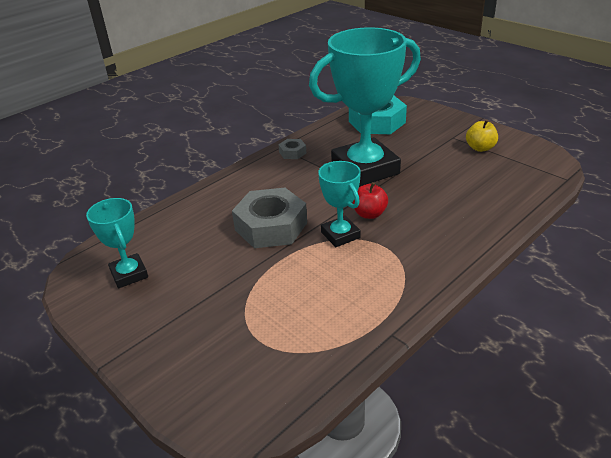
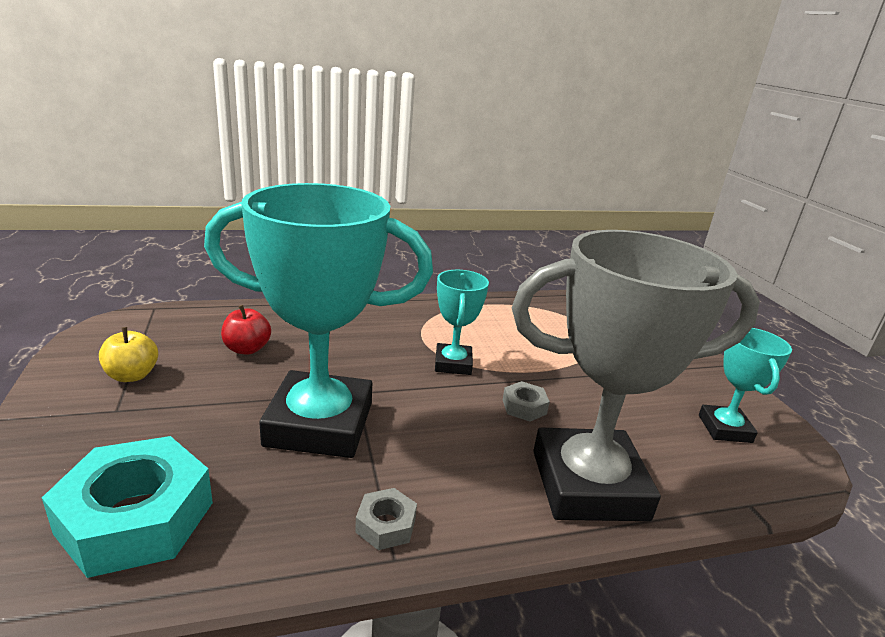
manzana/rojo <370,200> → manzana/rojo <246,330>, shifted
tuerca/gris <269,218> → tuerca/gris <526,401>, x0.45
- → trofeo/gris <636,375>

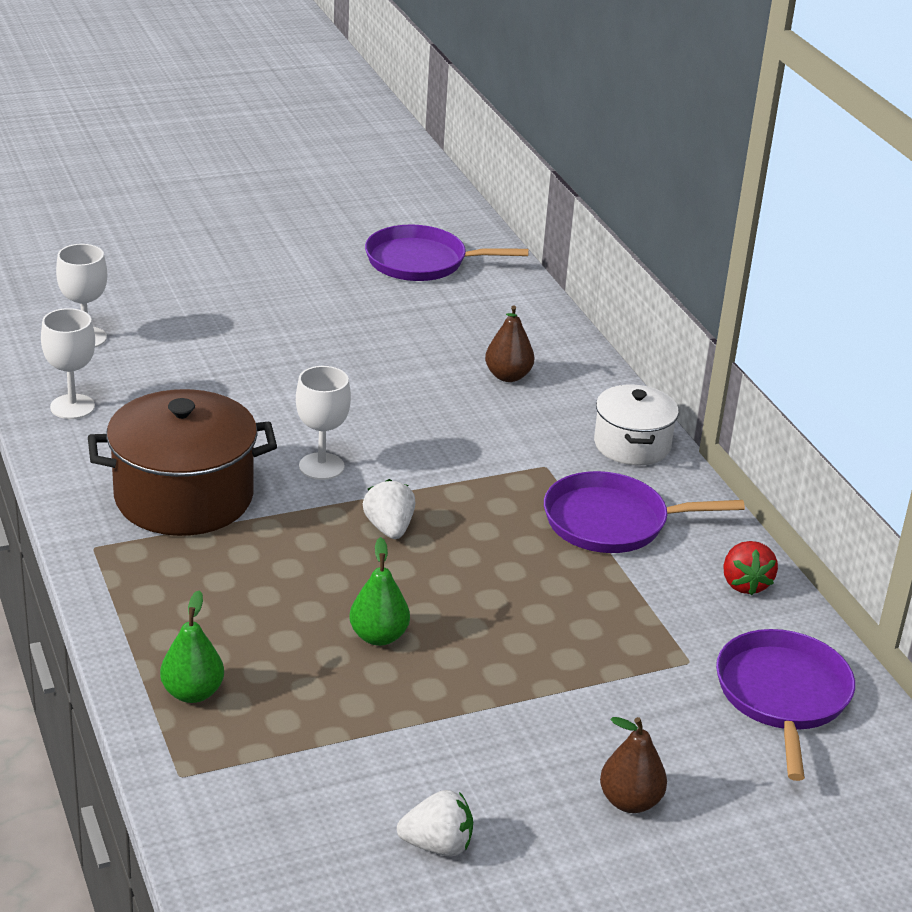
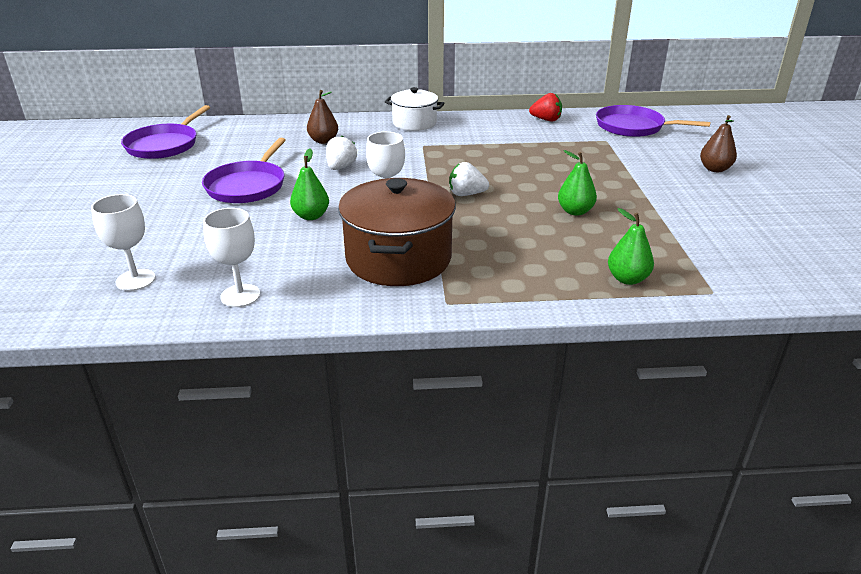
sartén/morado <644,512> → sartén/morado <244,170>, shifted
- → pera/verde <309,184>
fresa/blanco <435,823> → fresa/blanco <341,152>, shifted

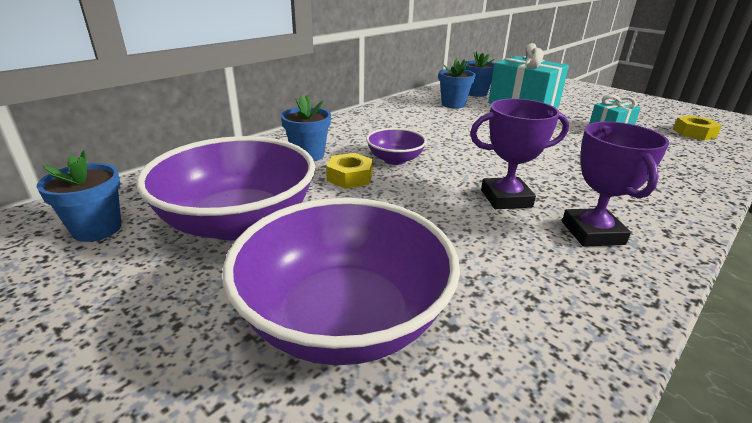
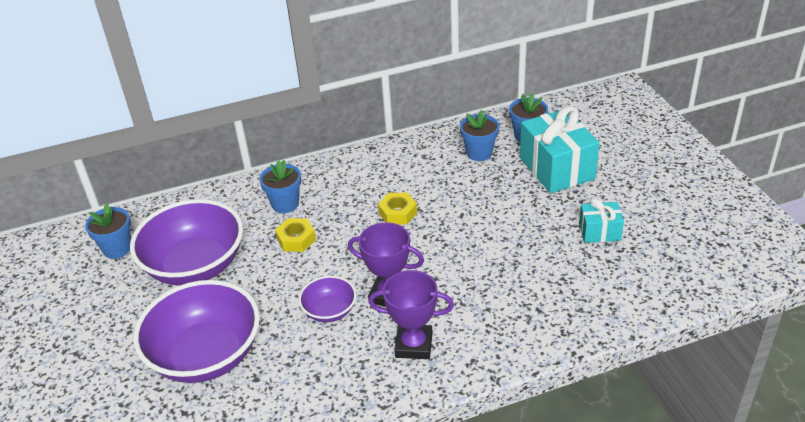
cuenco/morado <396,146> → cuenco/morado <327,299>, shifted
trofeo/morado <615,184> → trofeo/morado <411,314>, 75 degrees clockwise
tuerca/amarillo <697,127> → tuerca/amarillo <397,209>, shifted

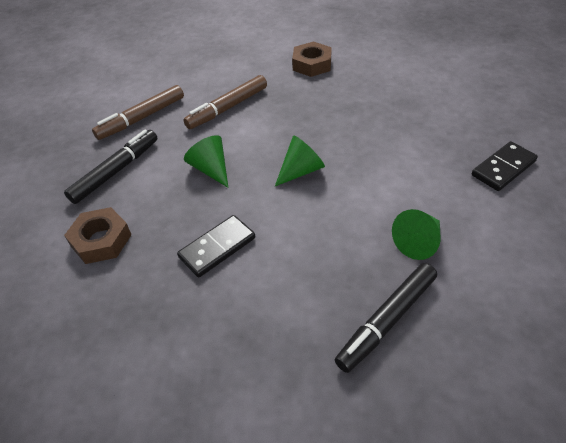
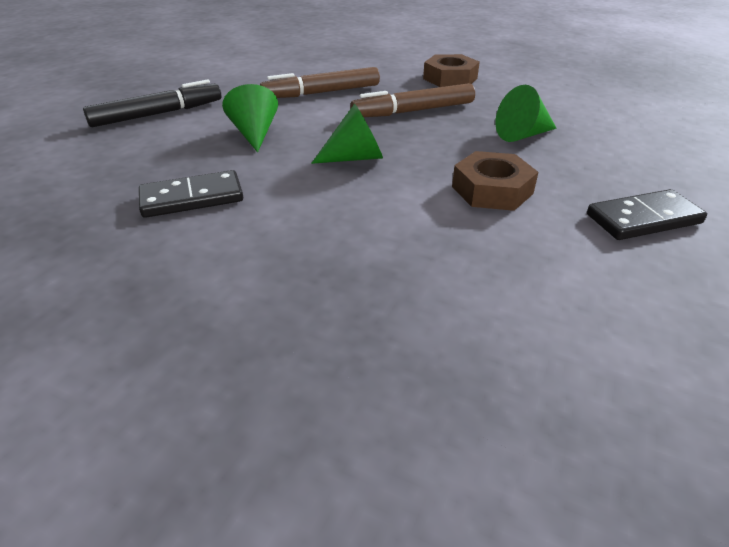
rotulador/marrón <138,112> → rotulador/marrón <412,100>, shifted
tuerca/marrón <98,235> → tuerca/marrón <495,181>, shifted
cono/verde <416,234> → cono/verde <526,113>, shifted
rotulador/negro <386,318> → -

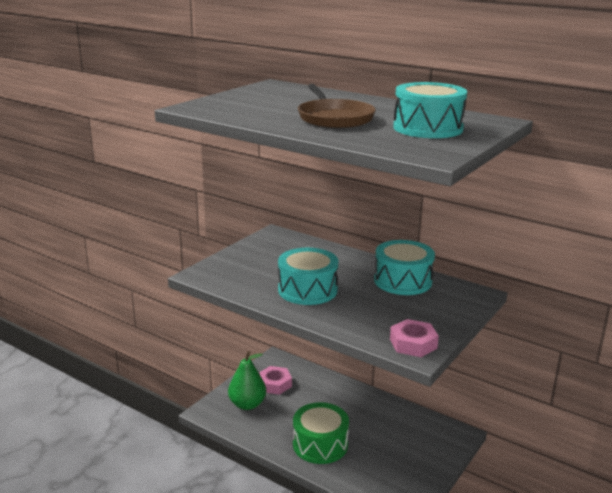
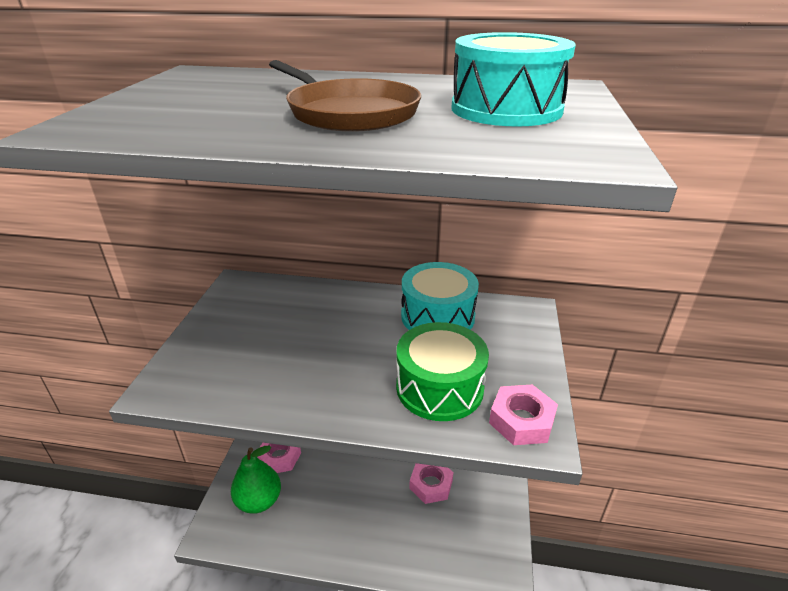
tambor/verde <321,433> → tambor/verde <442,371>, shifted
- → tuerca/rosa <431,483>
tambor/turquesa <308,276> → -

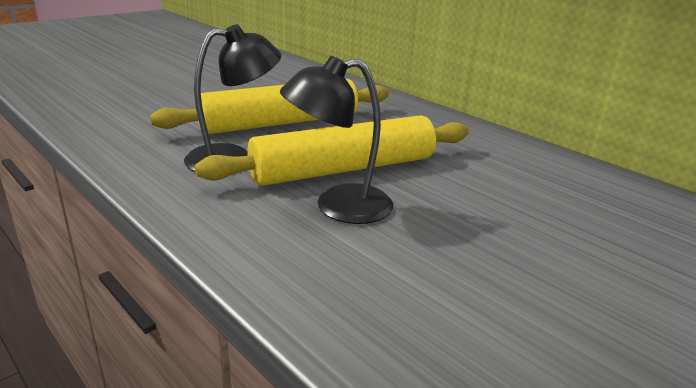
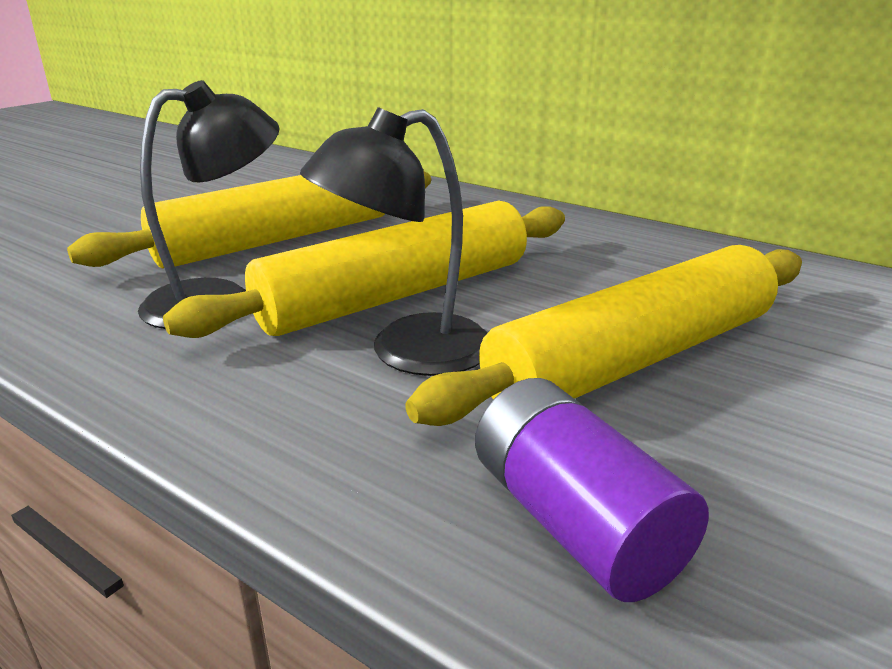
- → rodillo/amarillo <603,335>
- → pila/morado <592,490>

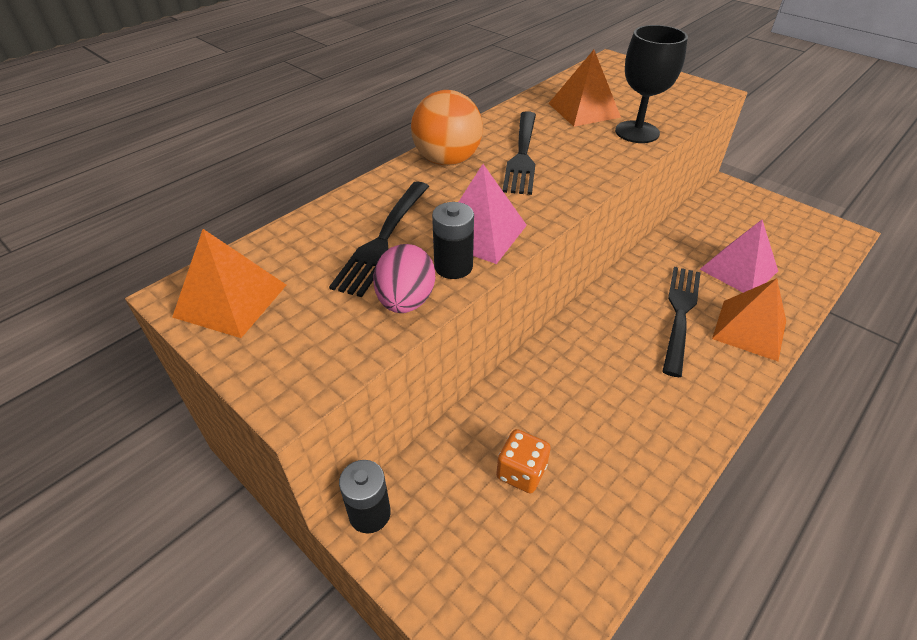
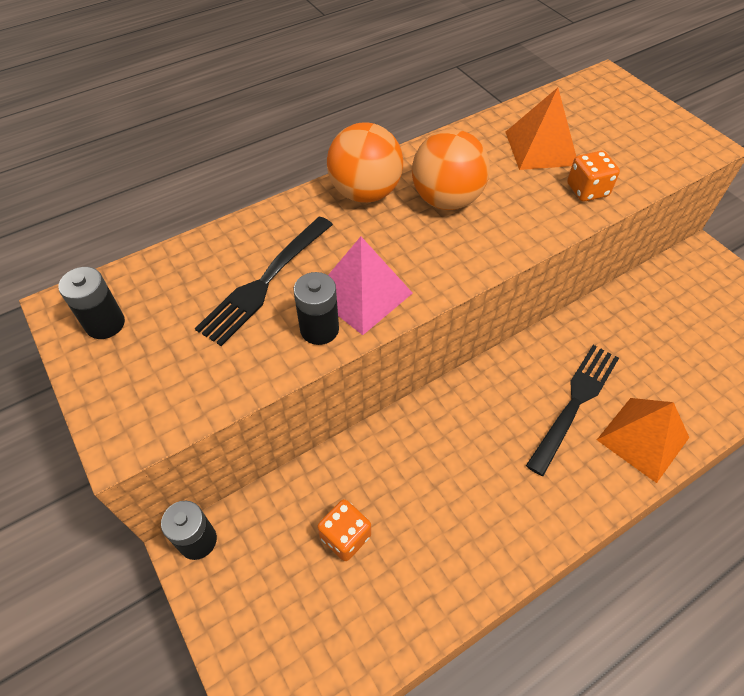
pirámide/naranja <229,283> → pila/negro <91,303>
tenedor/negro <519,153> → pelota/naranja <451,169>
copa/negro <651,84> → dado/naranja <593,176>
huevo/rosa <404,278> → -
pirámide/rosa <739,256> → -

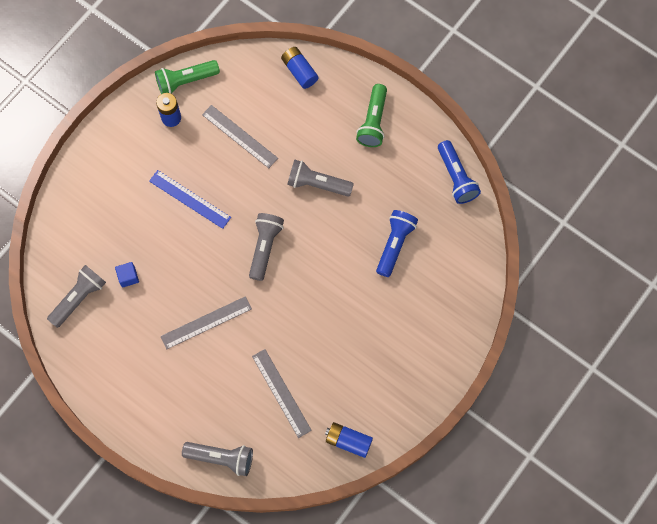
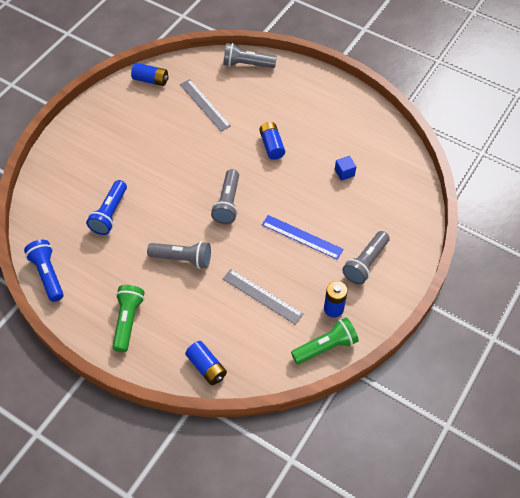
regla/gris <206,322> → pila/azul <272,141>
lámpara de mano/gris <76,296> → lámpara de mano/gris <366,258>, shifted

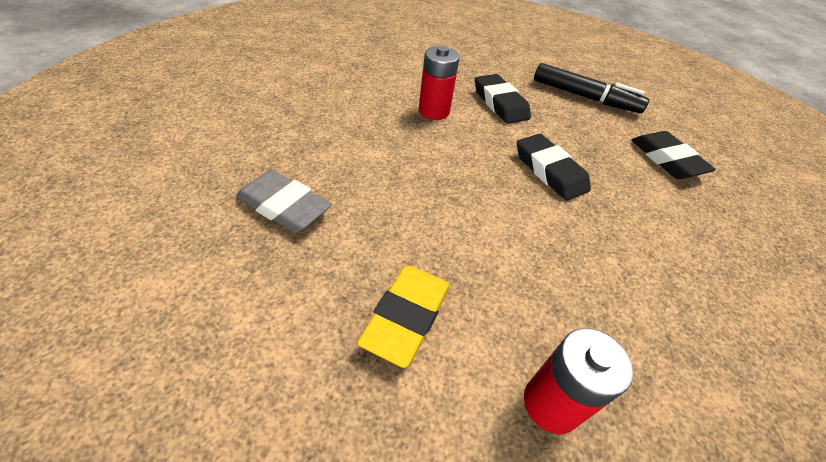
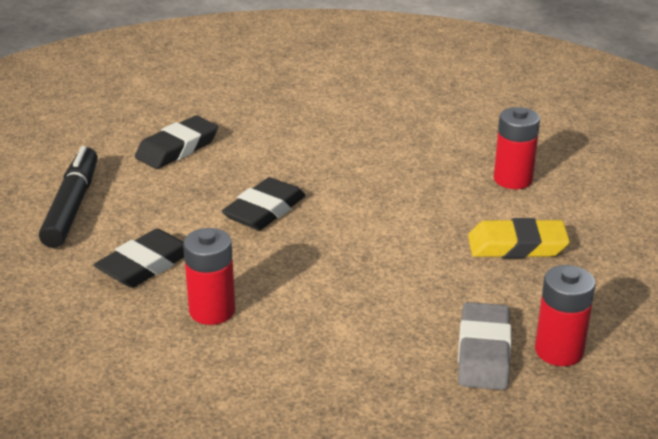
- → pila/rojo <565,315>

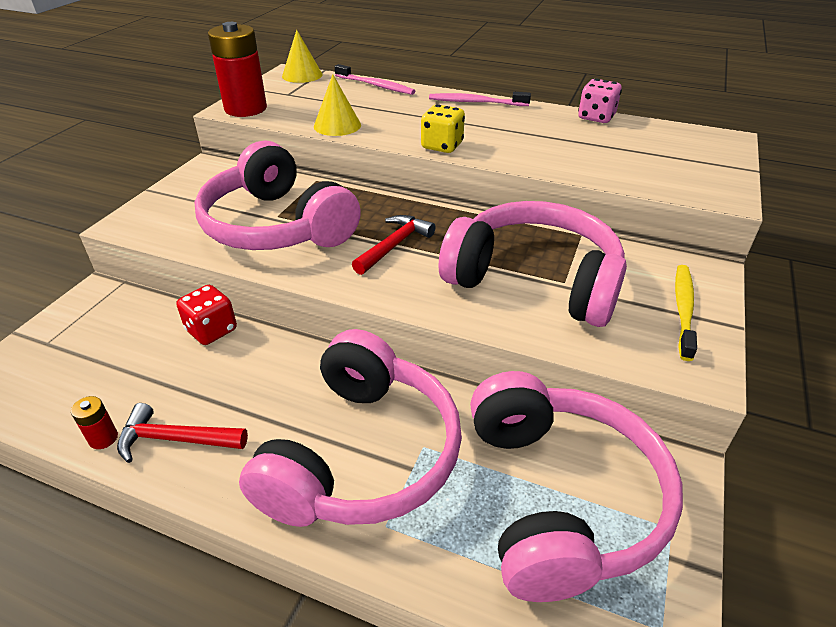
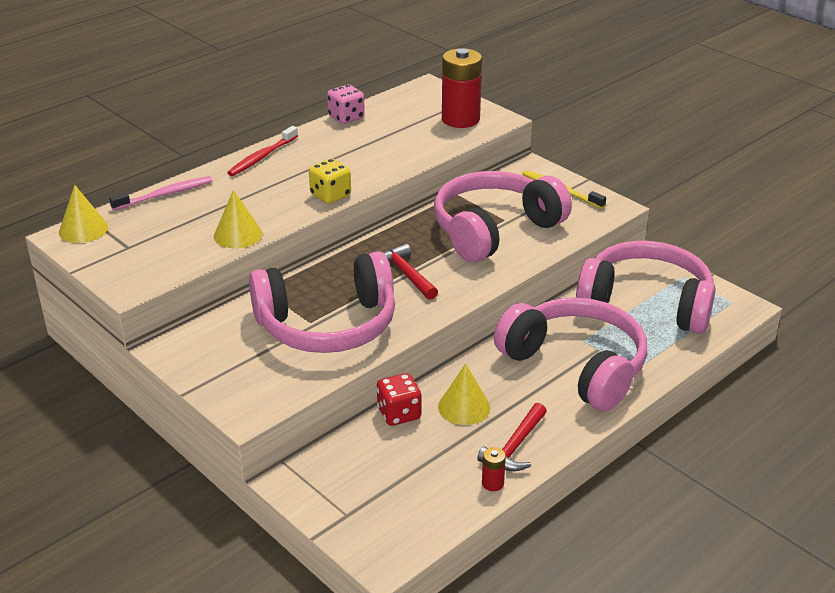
cepillo de dientes/rosa <480,99> → cepillo de dientes/rojo <262,151>
- → cono/amarillo <464,394>
pila/rojo <237,69> → pila/rojo <462,88>, shifted

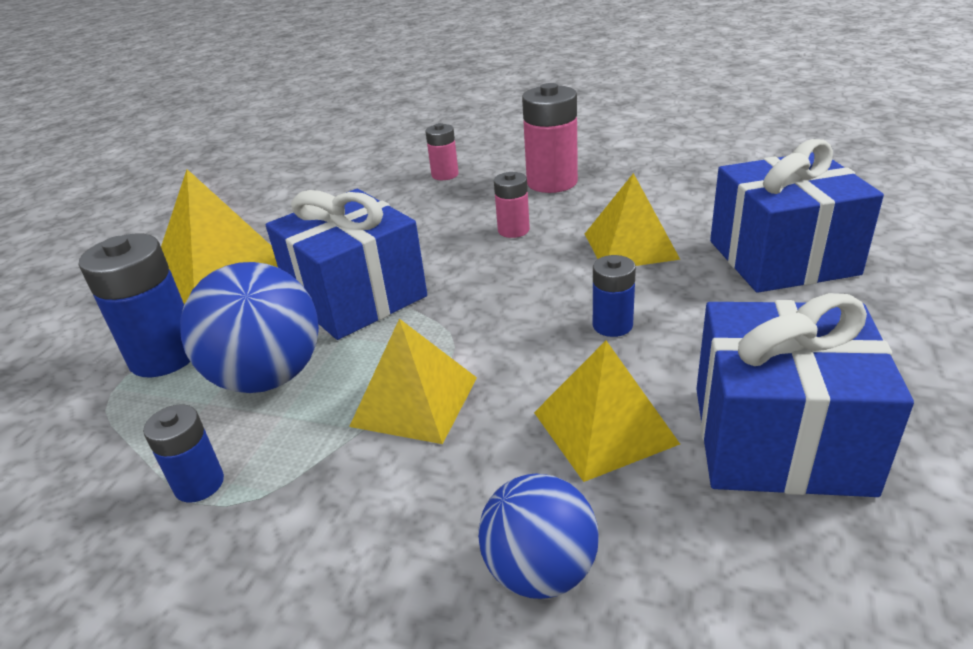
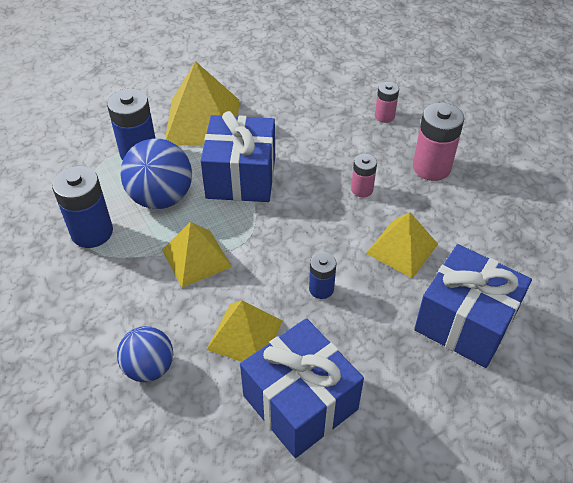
pila/azul <183,453> → pila/azul <82,207>, x1.78

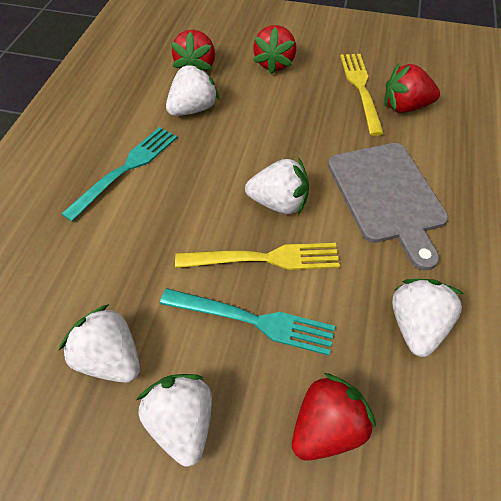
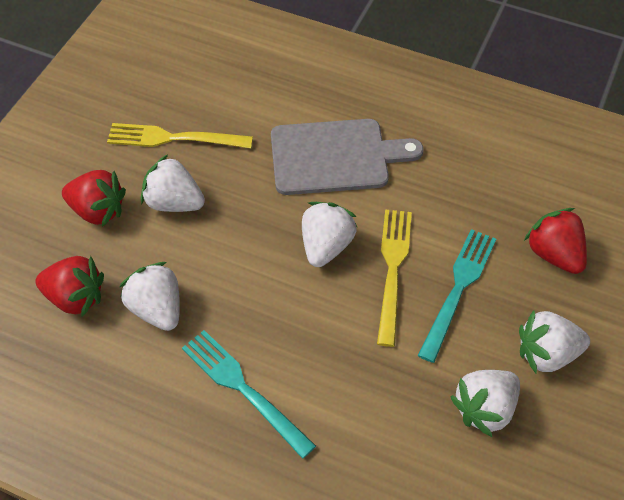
fresa/blanco <428,318> → fresa/blanco <173,183>, shifted
fresa/rojo <412,88> → -

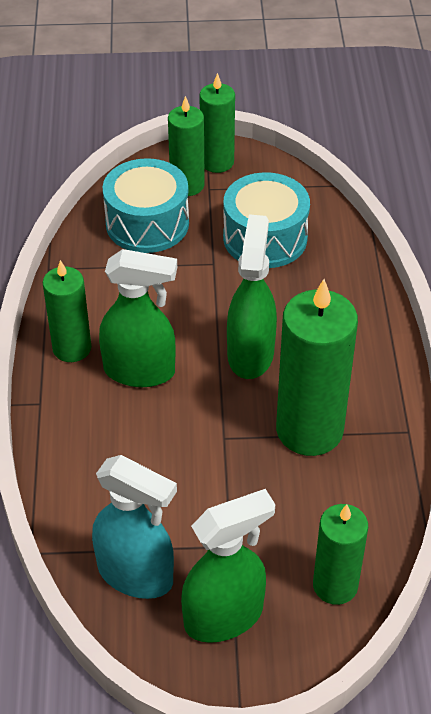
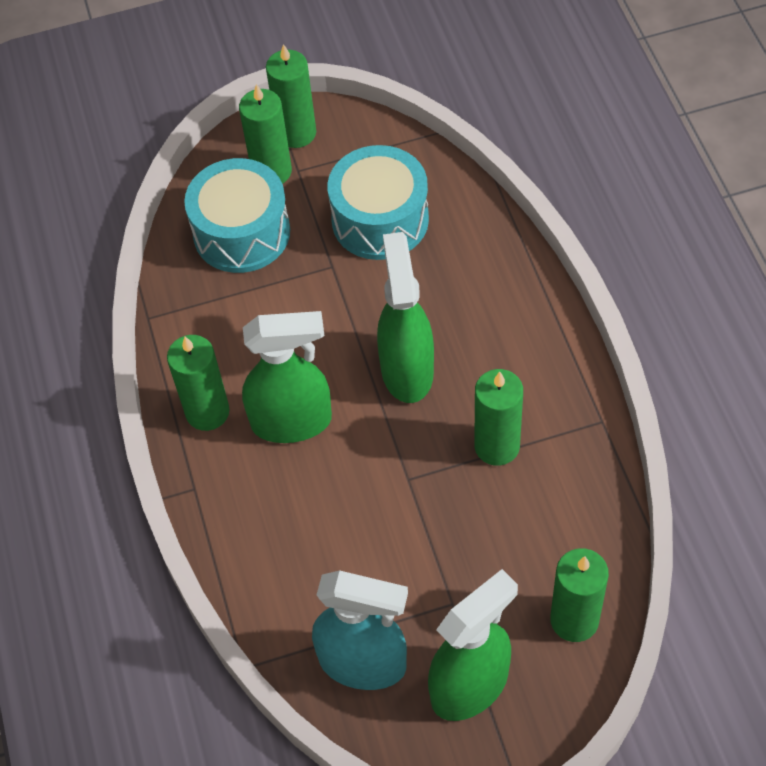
vela/verde <317,367> → vela/verde <498,417>, x0.61

